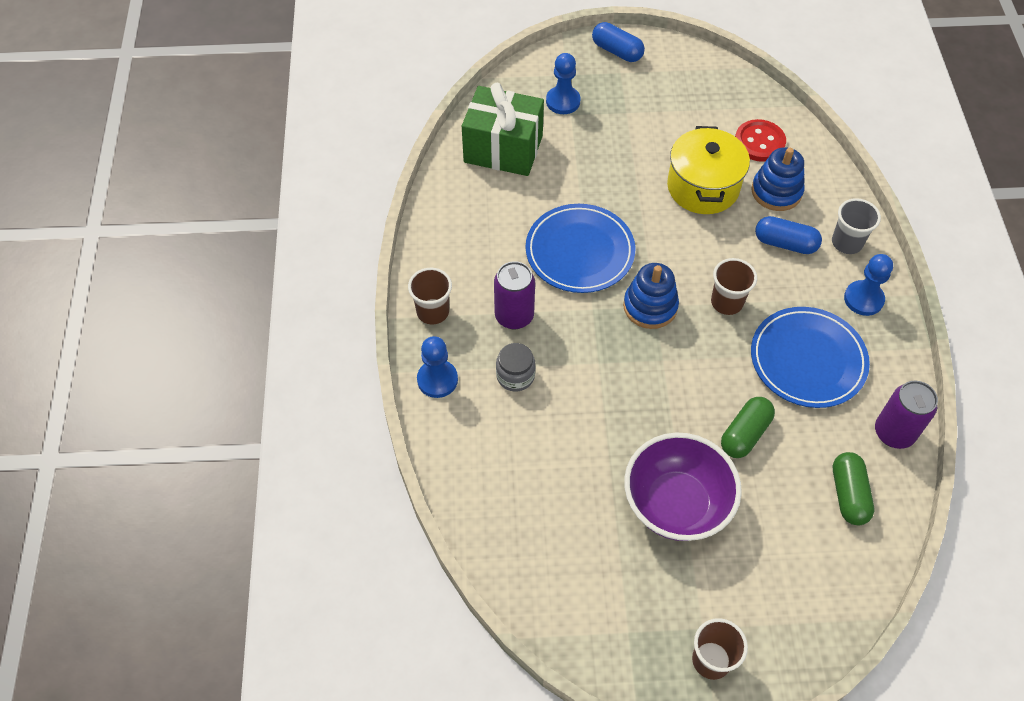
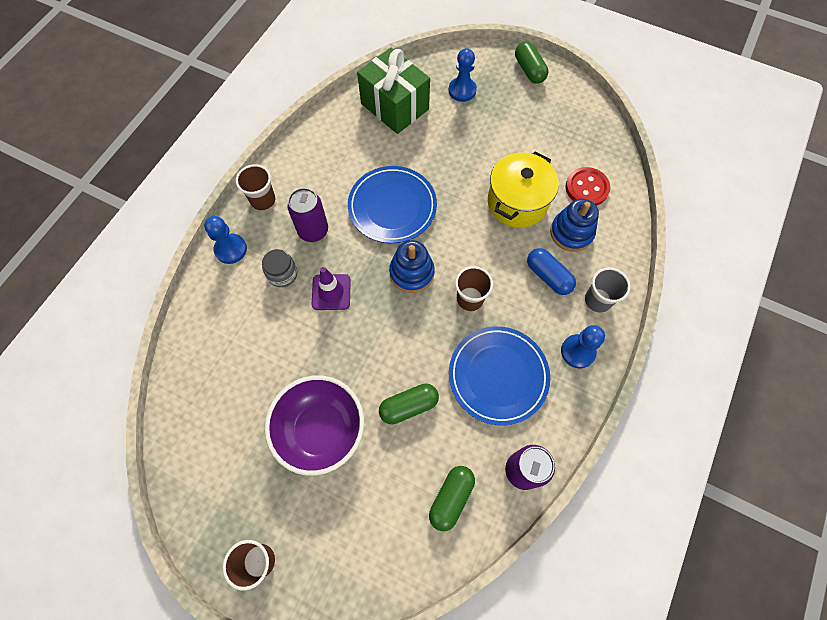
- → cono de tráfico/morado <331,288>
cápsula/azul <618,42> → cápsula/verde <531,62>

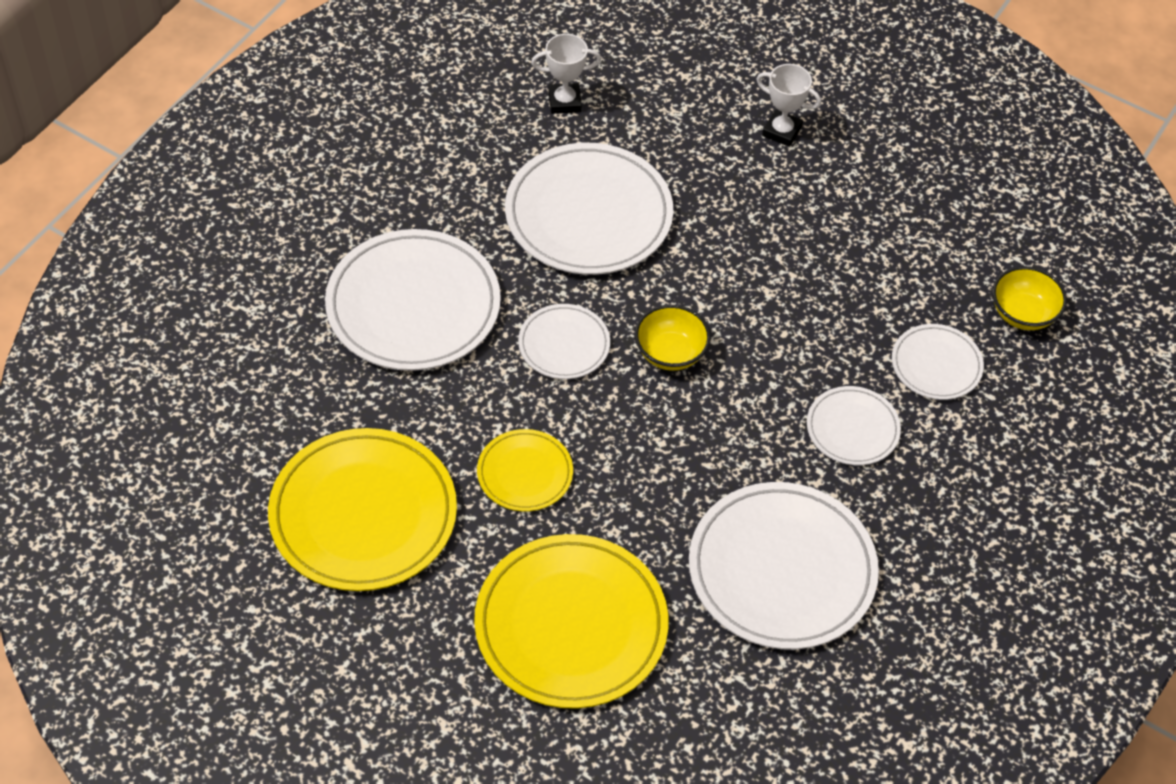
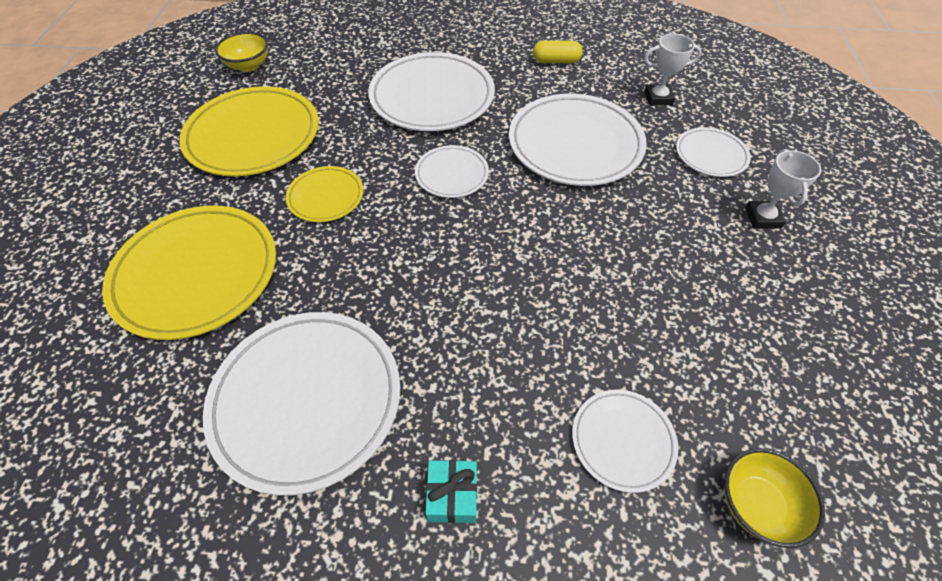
cuenco/amarillo <673,338> → cuenco/amarillo <241,52>, shifted
- → regalo/turquesa <451,491>
- → cápsula/amarillo <558,52>
trofeo/blanco <566,74> → trofeo/blanco <673,70>, 60 degrees counterclockwise
plato/blanco <854,425> → plato/blanco <713,152>, shifted

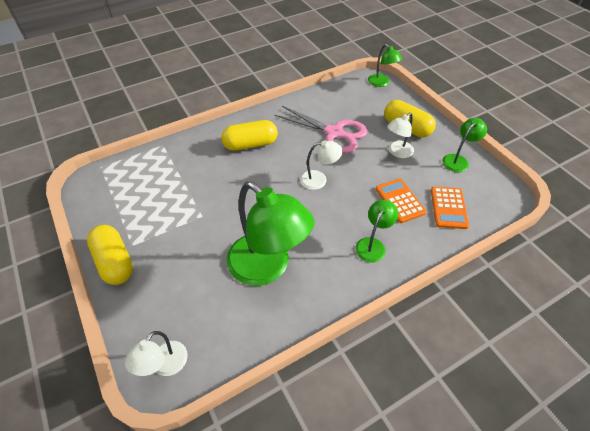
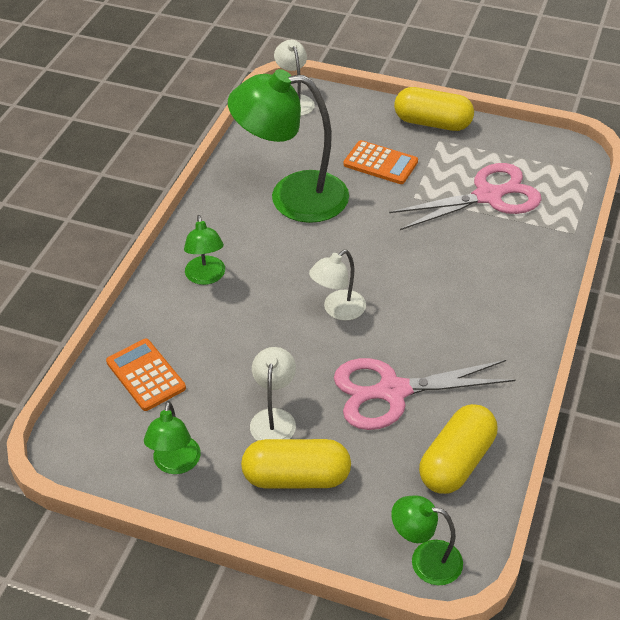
calculadora/naranja <401,200> → calculadora/naranja <380,162>, shifted
- → tijeras/rosa <465,196>
cápsula/amarillo <249,135> → cápsula/amarillo <458,449>, shifted

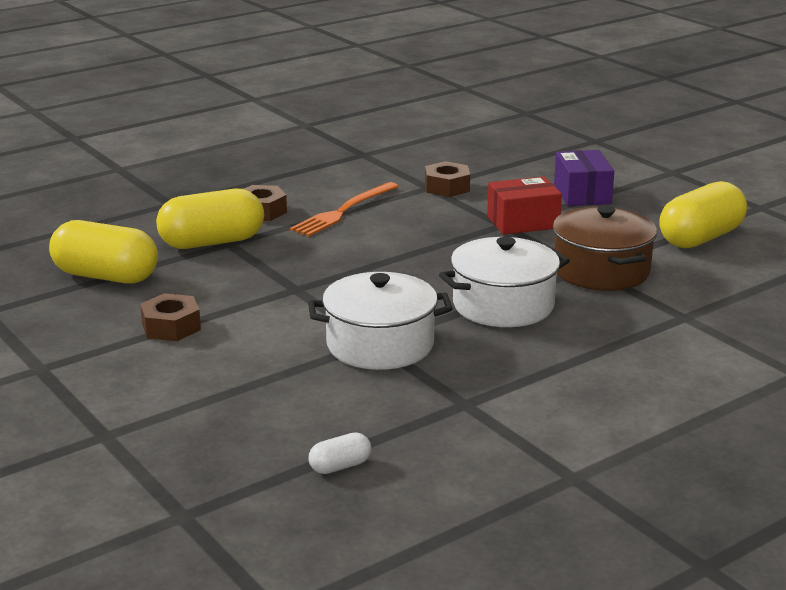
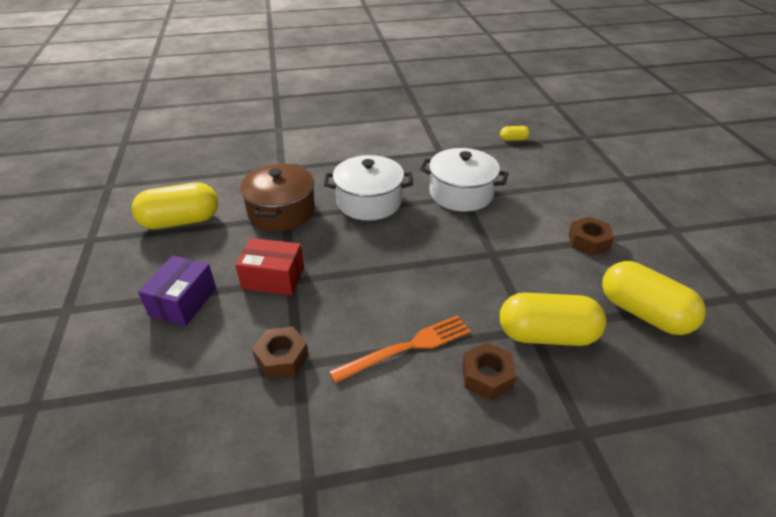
cápsula/blanco <340,453> → cápsula/amarillo <515,133>

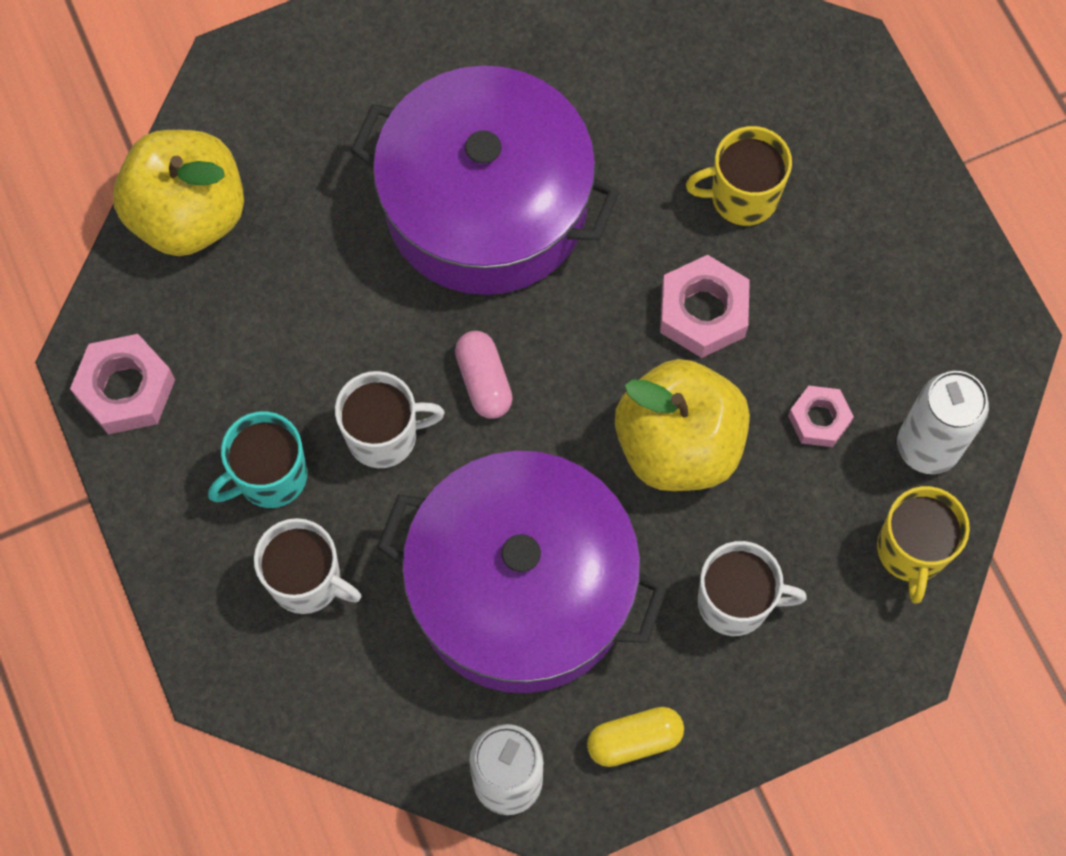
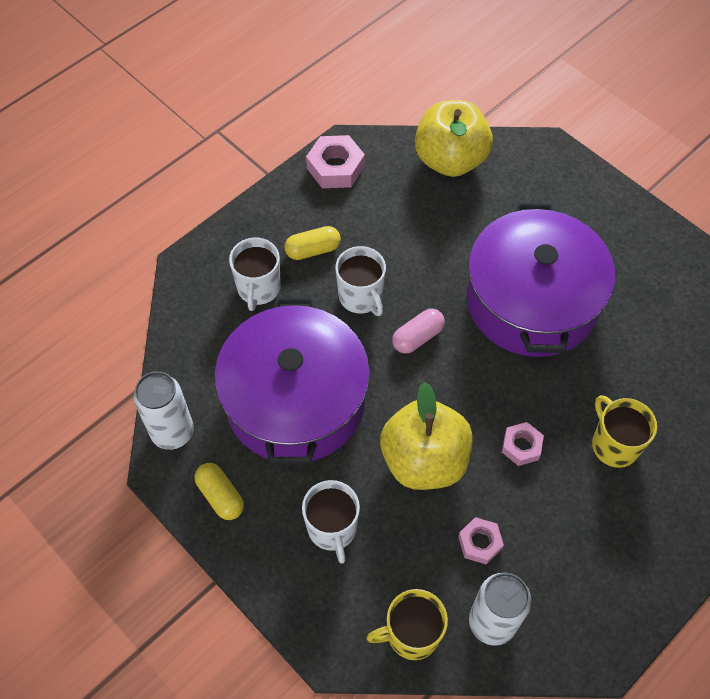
taza/turquesa <257,459> → cápsula/amarillo <312,243>
tuerca/rosa <705,306> → tuerca/rosa <523,444>, x0.63

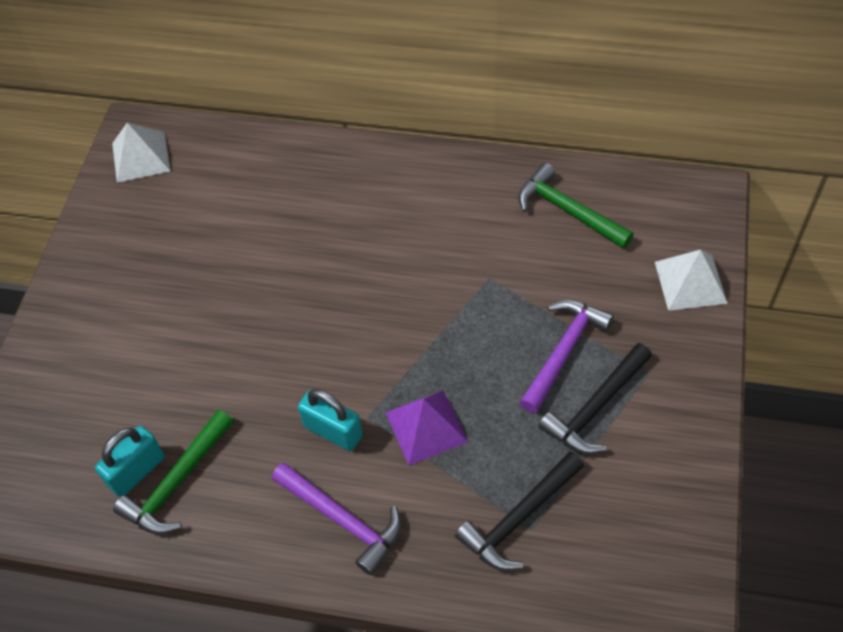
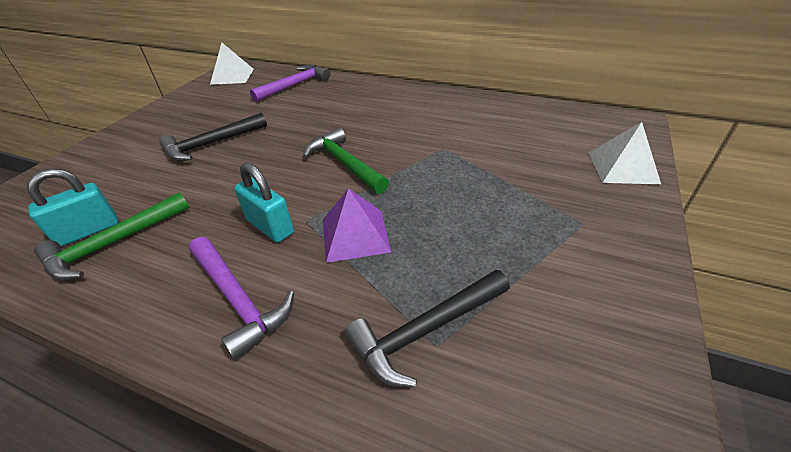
martillo/negro <595,398> → martillo/negro <213,137>, shifted
martillo/morado <566,356> → martillo/morado <290,83>, shifted
martillo/verde <576,206> → martillo/verde <346,161>, shifted

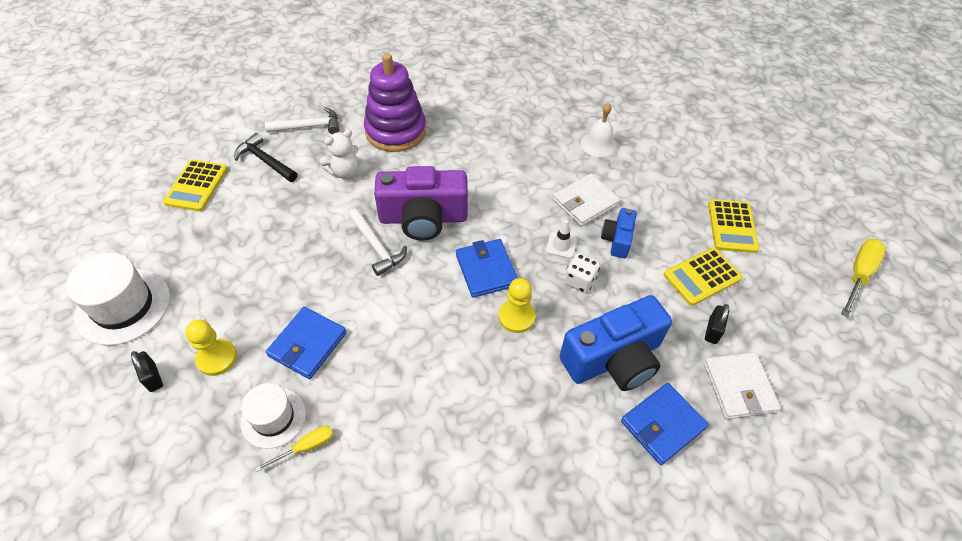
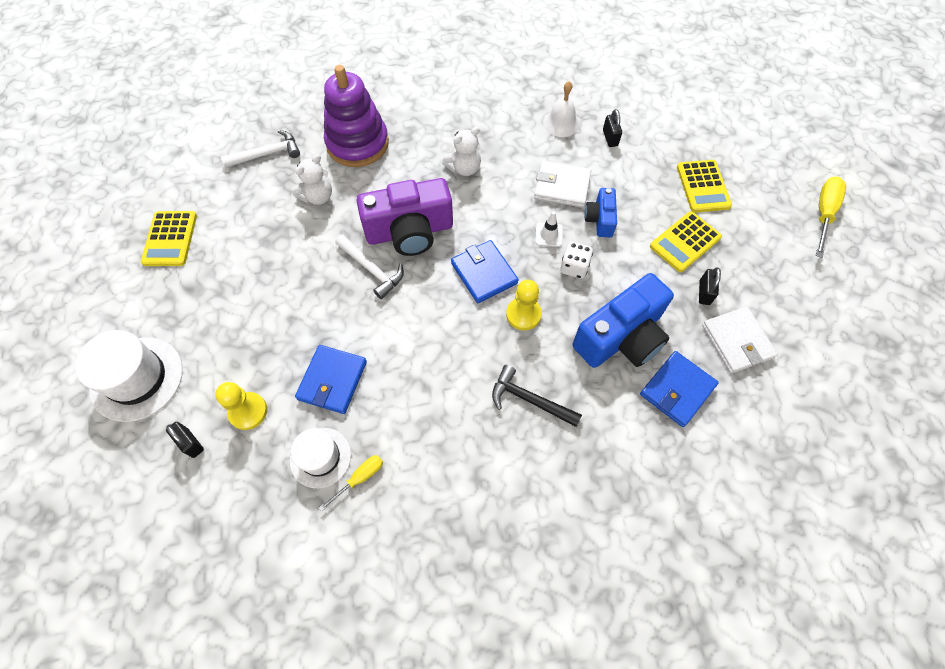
- → osito/blanco <461,151>
martillo/negro <265,157> → martillo/negro <537,396>, shifted
cartera/blanco <586,200> → cartera/blanco <562,184>, 60 degrees clockwise
- → candado/negro <612,128>

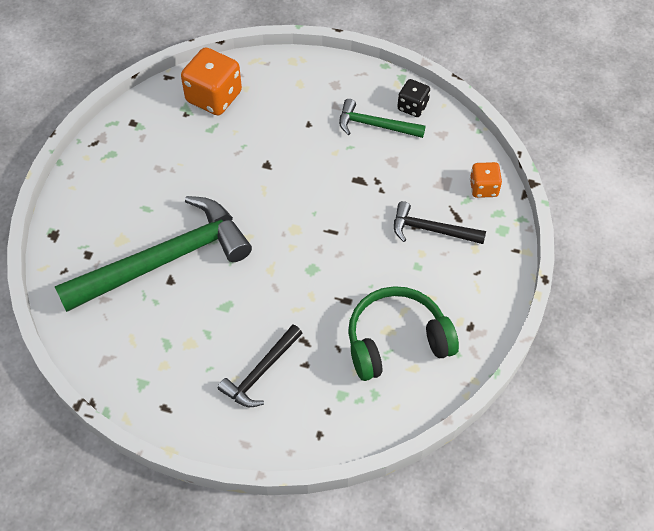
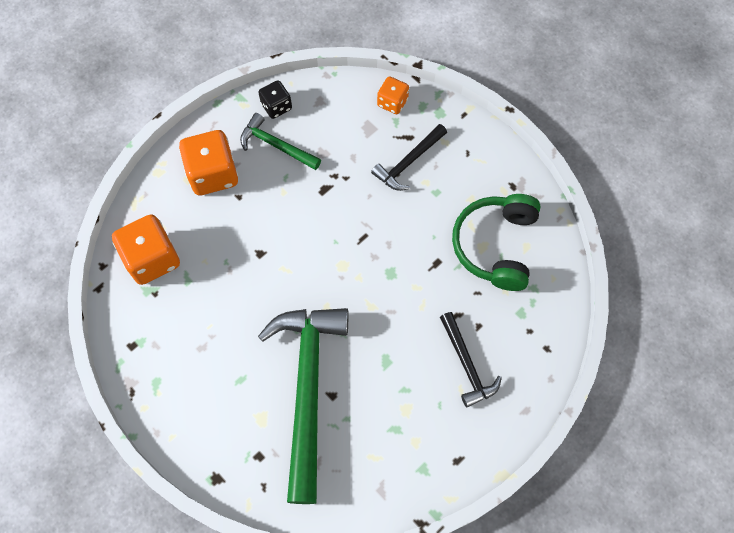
- → dado/naranja <208,162>
martillo/verde <382,118> → martillo/verde <280,141>, 75 degrees clockwise

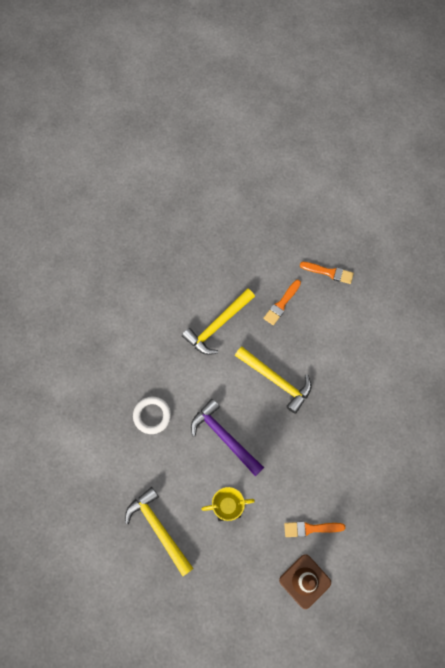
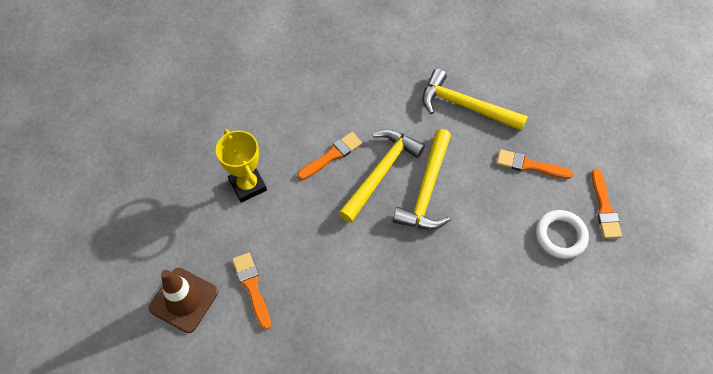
martillo/morado <227,437> → pincel/naranja <329,156>
martillo/amarillo <159,531> → martillo/amarillo <382,176>, shifted
anillo/blanco <152,415> → anillo/blanco <562,234>, shifted

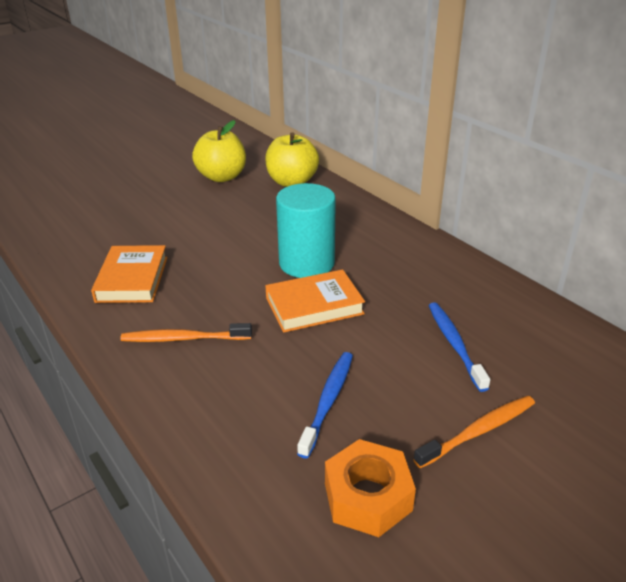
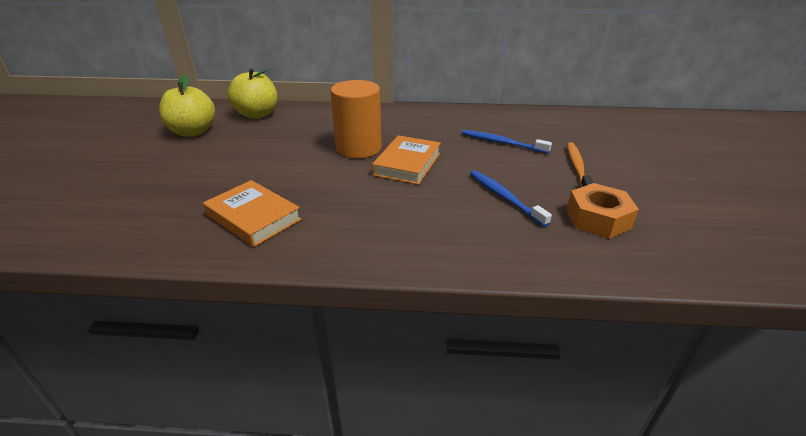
cilindro/turquesa <306,230> → cilindro/naranja <356,119>
cepillo de dientes/naranja <186,332> → -

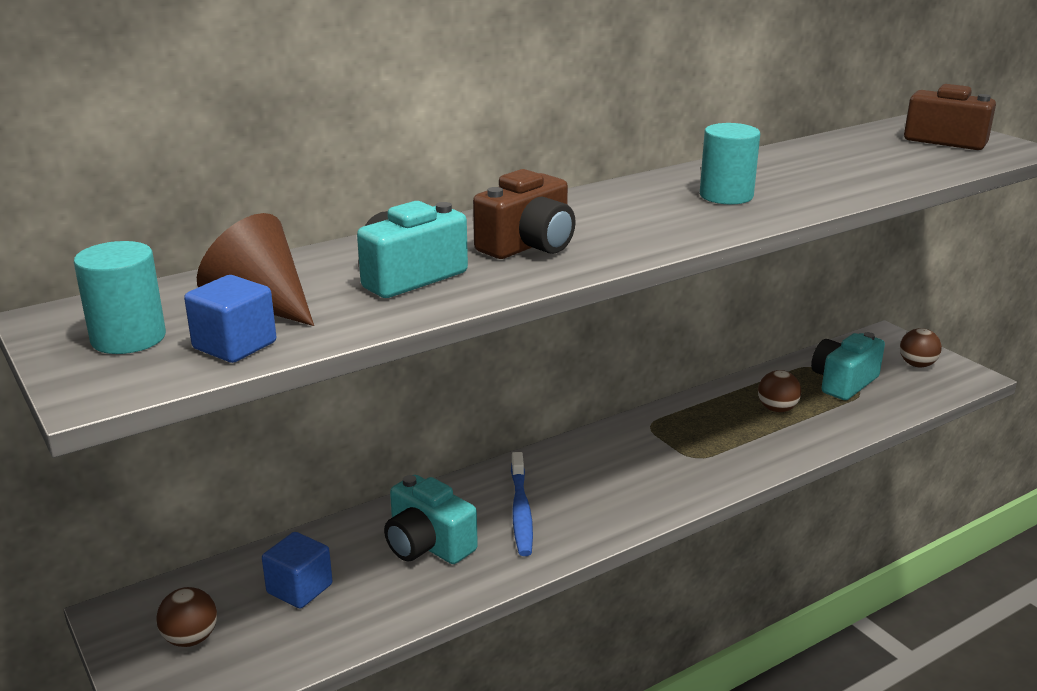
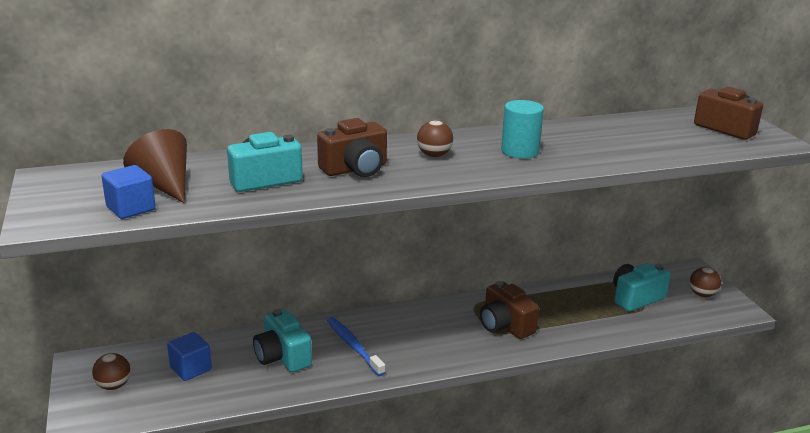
cepillo de dientes/azul <522,504> → cepillo de dientes/azul <356,346>, 135 degrees clockwise
pelota/marrón <779,391> → pelota/marrón <435,139>, shifted
- → cámara/marrón <509,310>
cilindro/turquesa <120,297> → -

